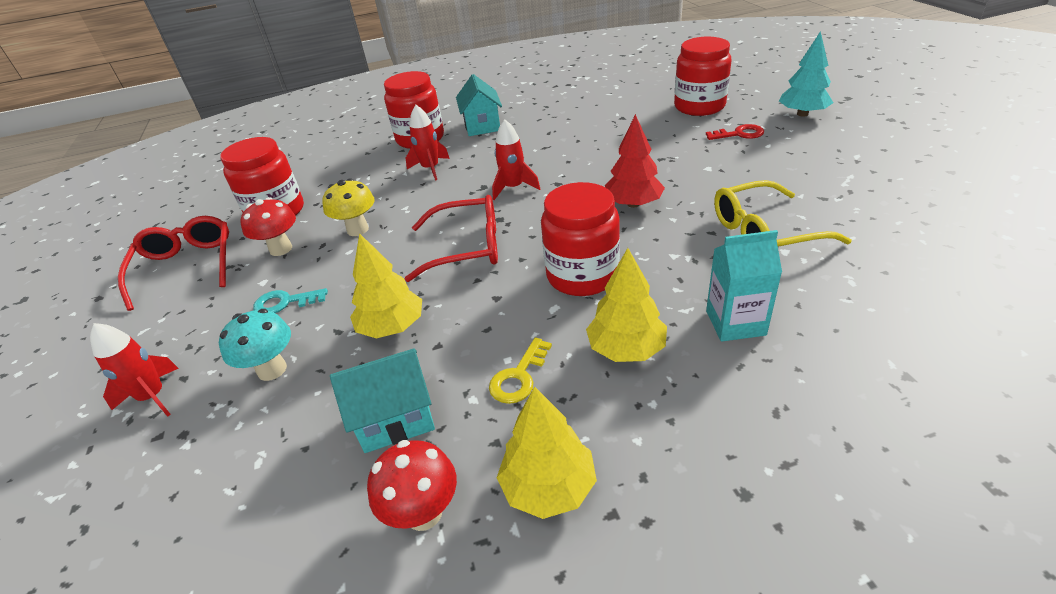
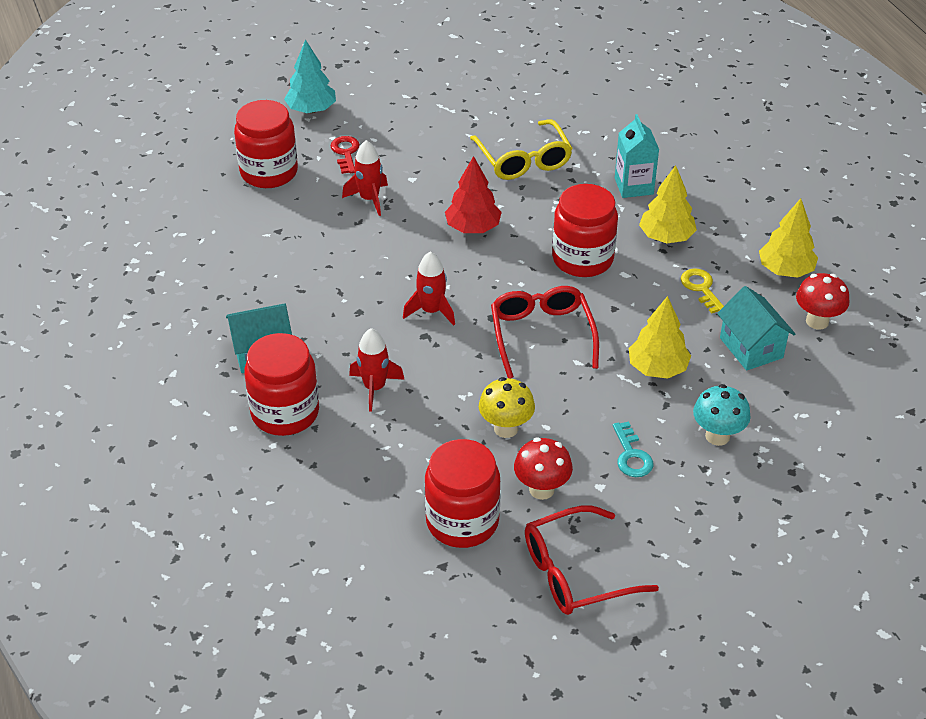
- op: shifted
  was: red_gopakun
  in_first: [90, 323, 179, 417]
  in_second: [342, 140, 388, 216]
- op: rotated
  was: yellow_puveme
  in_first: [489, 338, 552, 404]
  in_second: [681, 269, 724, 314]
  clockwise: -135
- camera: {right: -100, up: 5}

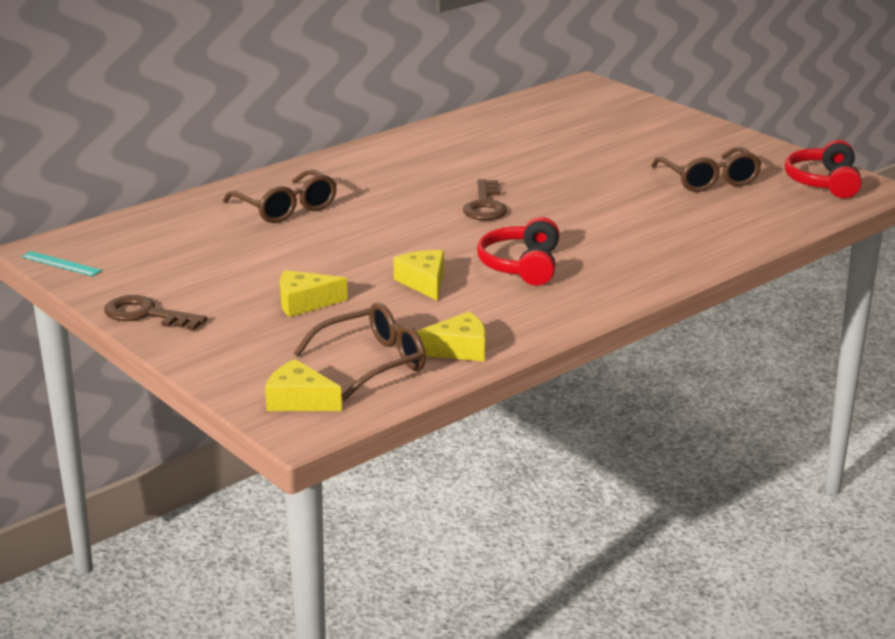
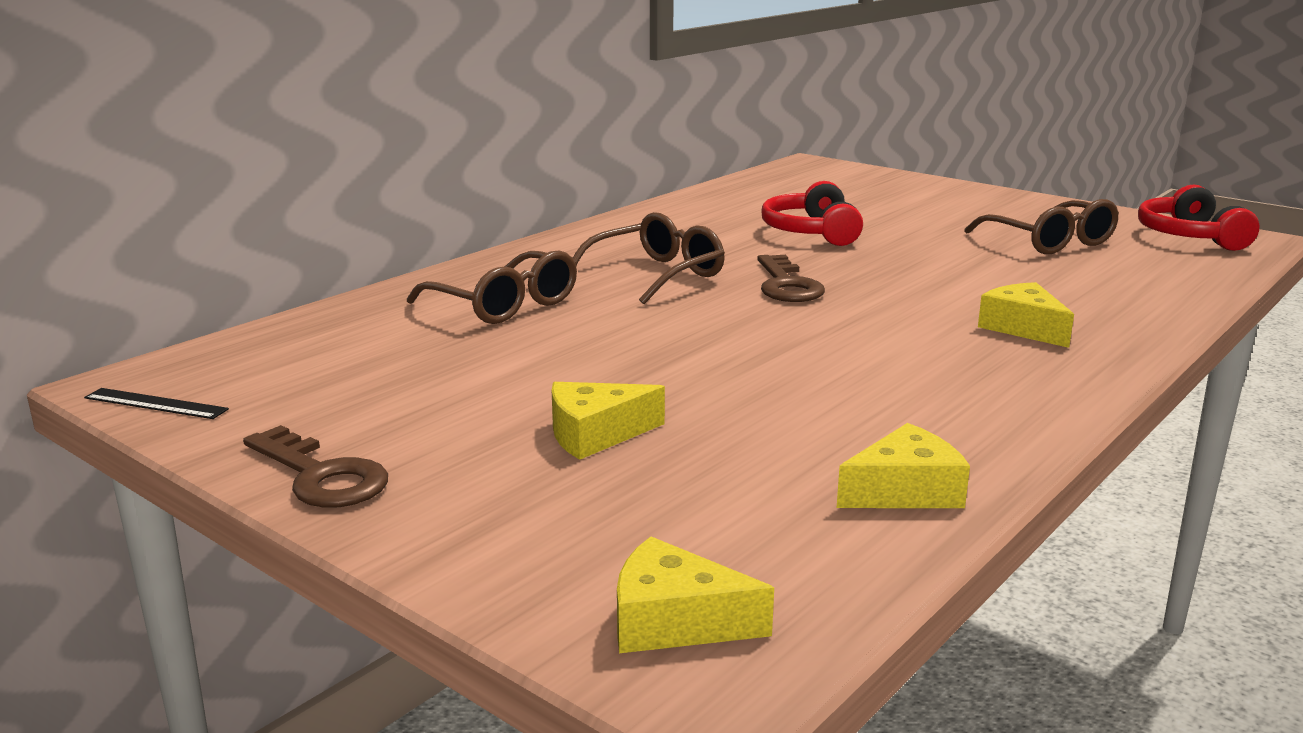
- op: shifted
  was: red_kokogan
  in_first: [477, 217, 559, 286]
  in_second: [761, 181, 863, 246]
- op: shifted
  was: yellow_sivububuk
  in_first: [393, 250, 444, 301]
  in_second: [978, 282, 1074, 348]
- op: repainted
  was: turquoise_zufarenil
  now: black_zufarenil
  in_first: [21, 251, 102, 276]
  in_second: [84, 388, 229, 419]
- op: rotated
  was: brown_puveme
  in_first: [104, 295, 207, 330]
  in_second: [243, 425, 388, 508]
  clockwise: -150
- op: shifted
  was: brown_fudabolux
  in_first: [294, 303, 426, 401]
  in_second: [573, 212, 725, 304]
- camera: {right: -10, up: -5}

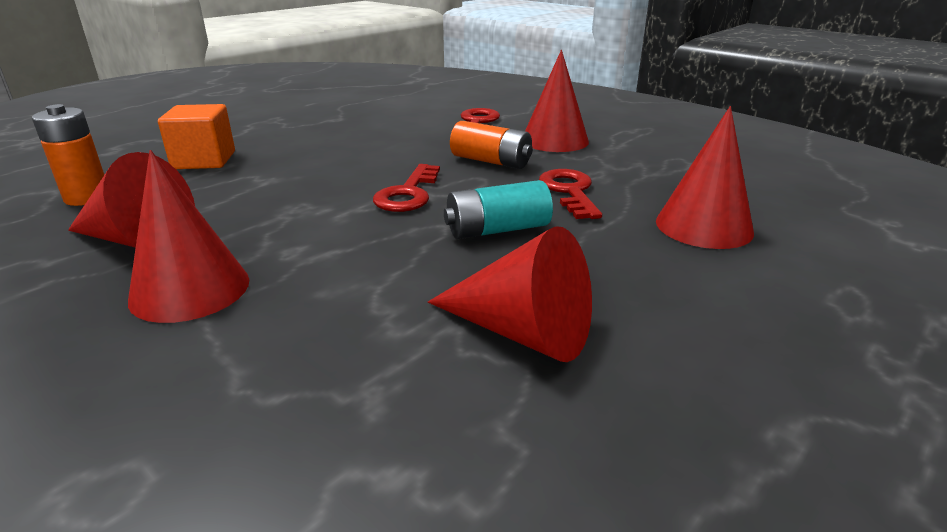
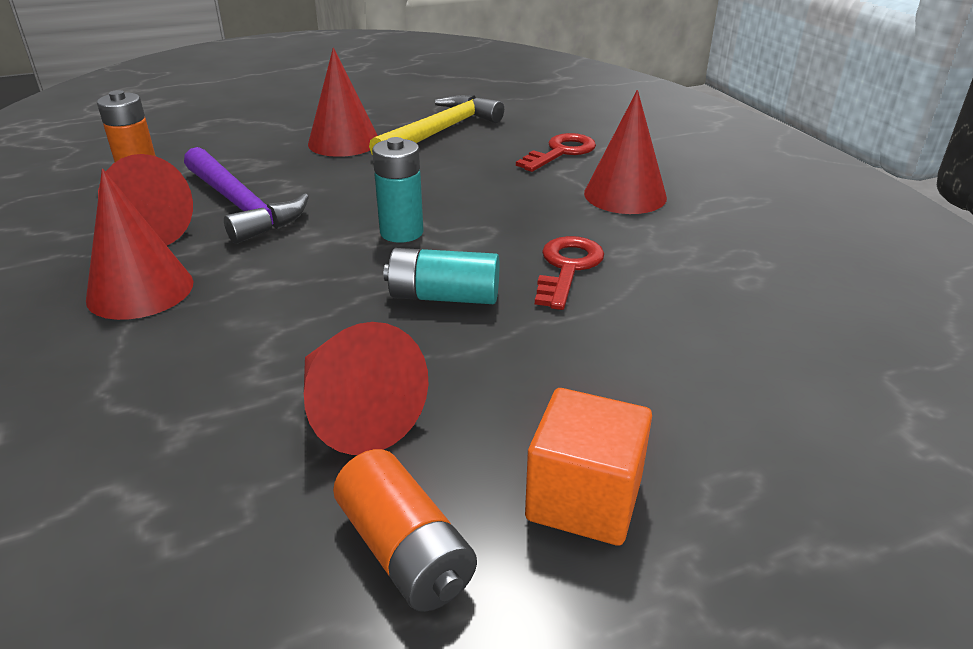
- op: shifted
  was: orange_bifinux
  in_first: [158, 104, 235, 169]
  in_second: [525, 388, 652, 546]
- op: shifted
  was: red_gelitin
  in_first: [656, 106, 754, 249]
  in_second: [308, 48, 378, 157]
- op: shifted
  was: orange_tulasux
  in_first: [450, 121, 533, 169]
  in_second: [333, 449, 477, 612]
- op: swapped
  was: red_puveme
  now: turquoise_tulasux
  in_first: [373, 164, 440, 212]
  in_second: [372, 137, 423, 243]
- op: new
  now: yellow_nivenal
  in_second: [369, 95, 504, 155]
- op: new
  now: purple_nivenal
  in_second: [184, 147, 309, 244]
- camera: {right: 25, up: 5}

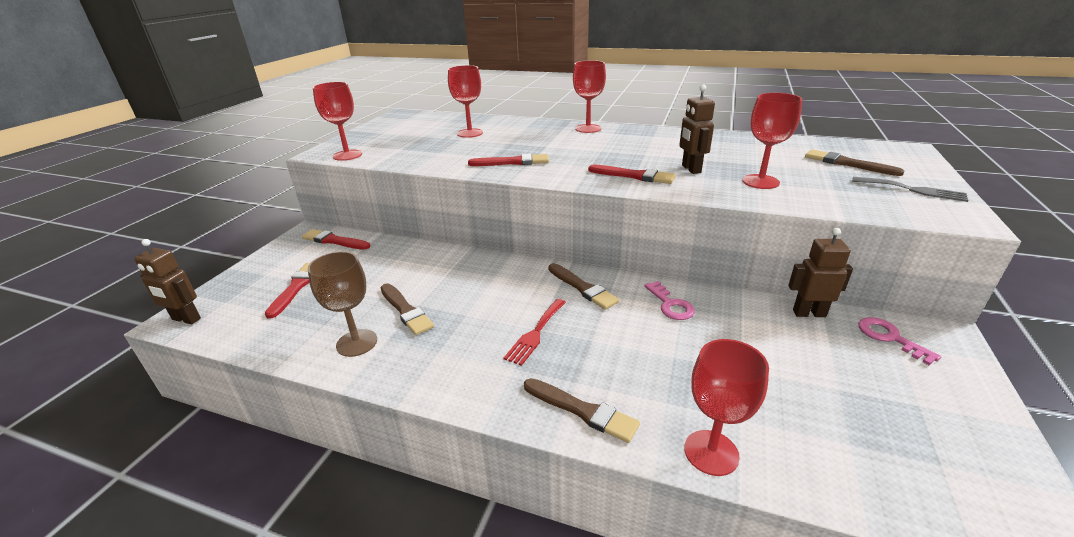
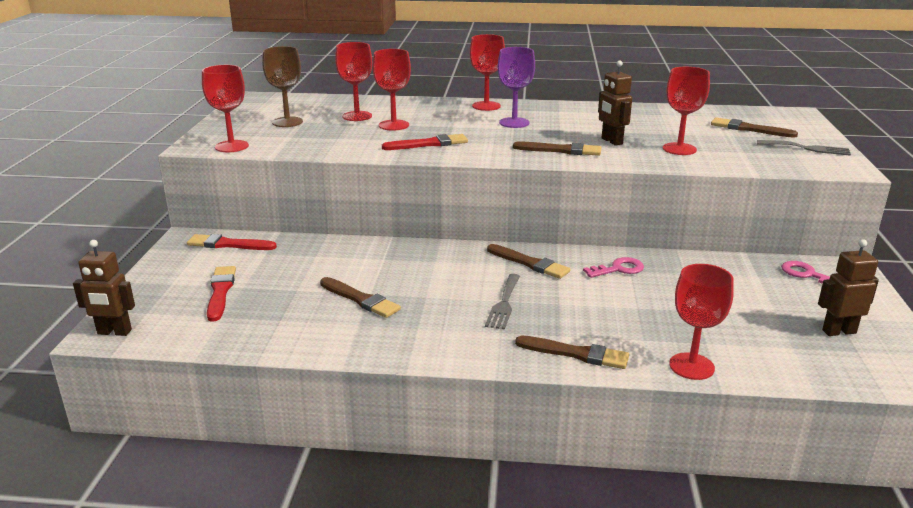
- op: repainted
  was: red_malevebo
  now: brown_malevebo
  in_first: [588, 165, 676, 184]
  in_second: [513, 142, 602, 156]
- op: shifted
  was: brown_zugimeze
  in_first: [788, 228, 853, 317]
  in_second: [818, 239, 879, 336]
- op: shifted
  was: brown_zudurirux
  in_first: [308, 251, 377, 357]
  in_second: [262, 46, 303, 127]
- op: rotated
  was: pink_puveme
  in_first: [644, 281, 695, 320]
  in_second: [583, 257, 644, 278]
  clockwise: -75
- op: repainted
  was: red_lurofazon
  now: grey_lurofazon
  in_first: [503, 299, 566, 366]
  in_second: [485, 274, 520, 330]
- op: new
  now: purple_zudurirux
  in_second: [498, 47, 535, 128]
- op: new
  now: red_zudurirux
  in_second: [373, 49, 411, 131]
- camera: {right: -15, up: -5}

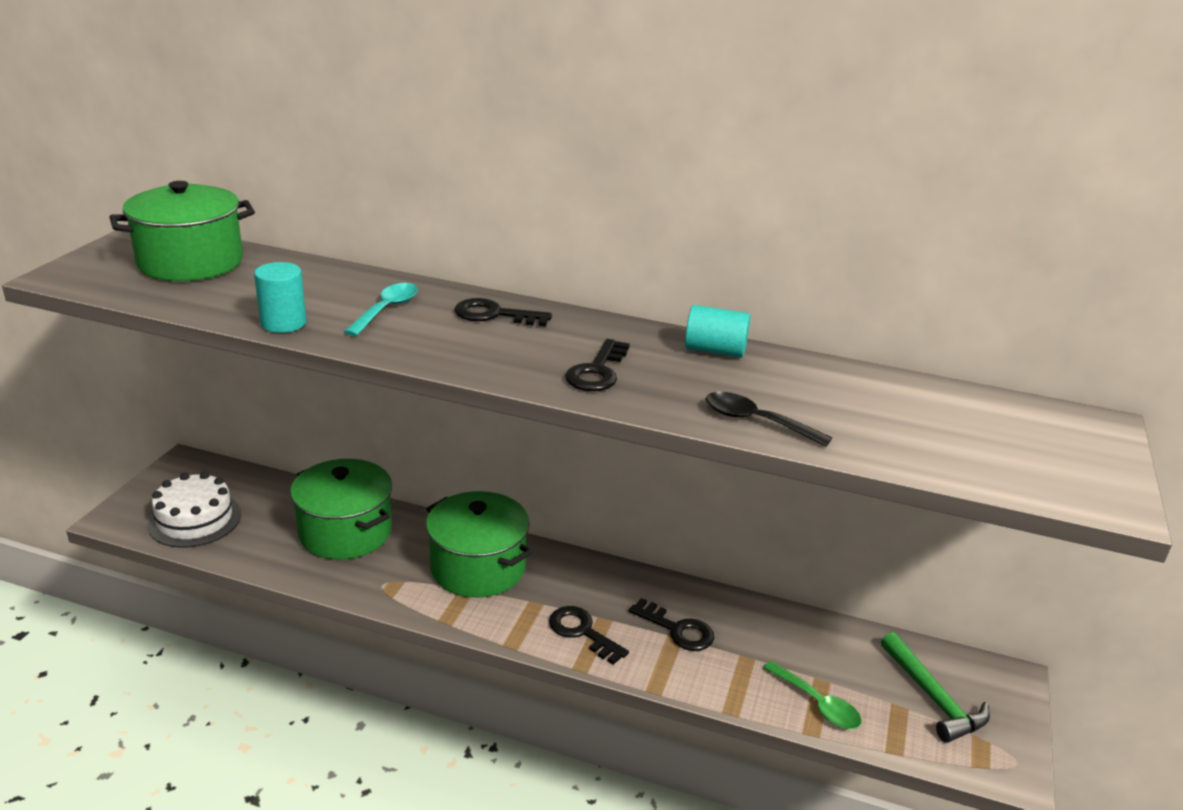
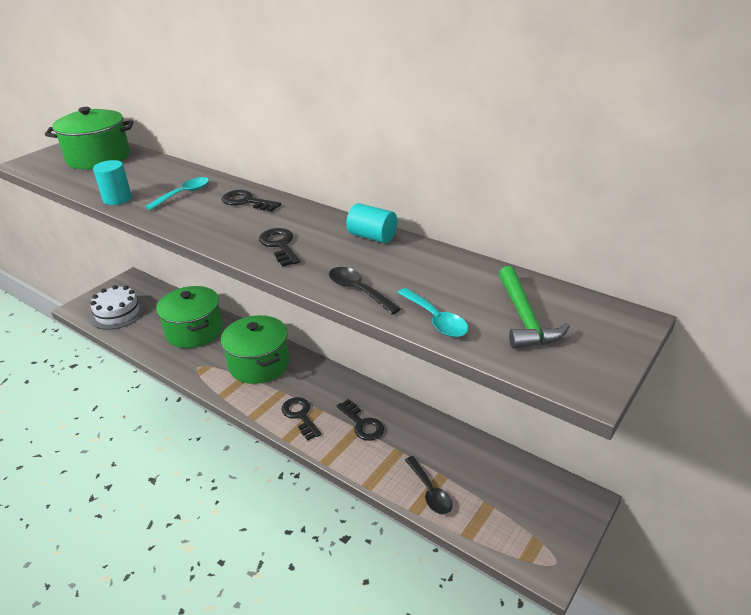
- op: rotated
  was: black_puveme
  in_first: [565, 339, 630, 391]
  in_second: [259, 228, 300, 267]
  clockwise: 120
- op: shifted
  was: green_nivenal
  in_first: [881, 632, 990, 743]
  in_second: [499, 266, 570, 348]
- op: repainted
  was: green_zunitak
  now: black_zunitak
  in_first: [763, 661, 861, 729]
  in_second: [405, 456, 453, 515]
- op: new
  now: turquoise_zunitak
  in_second: [397, 288, 468, 337]
- camera: {right: 20, up: 5}

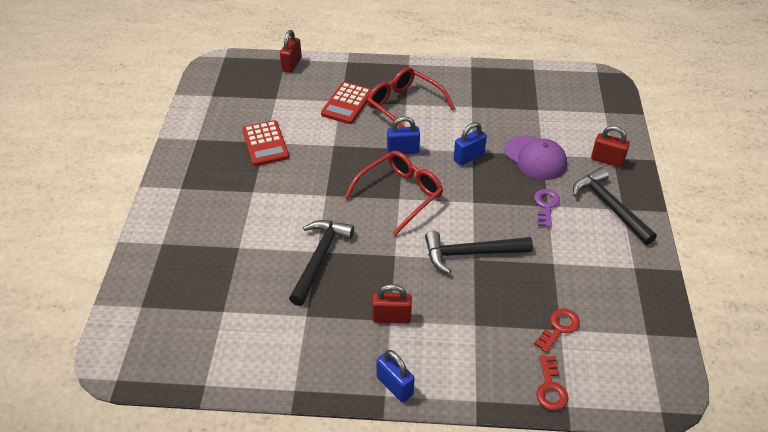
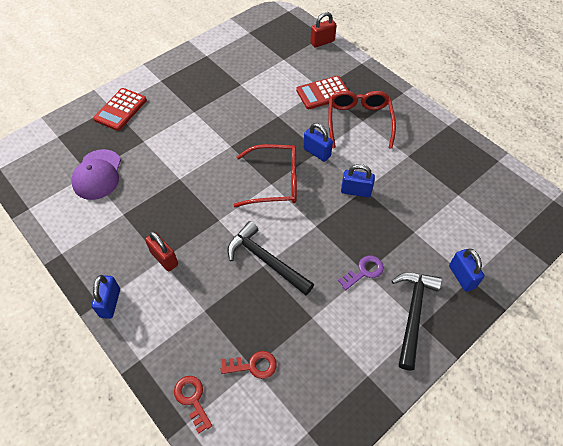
- op: shifted
  was: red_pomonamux
  in_first: [242, 120, 289, 166]
  in_second: [93, 88, 147, 131]
- op: repainted
  was: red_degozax
  now: blue_degozax
  in_first: [591, 126, 630, 167]
  in_second: [449, 249, 485, 292]
- op: shifted
  was: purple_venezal
  in_first: [504, 135, 567, 180]
  in_second: [71, 149, 121, 200]
- op: gone
  was: black_nivenal
  in_first: [289, 220, 354, 306]
- op: rotated
  was: red_puveme
  in_first: [536, 355, 569, 411]
  in_second: [174, 376, 212, 434]
  clockwise: 105
- camera: {right: 45, up: 10}

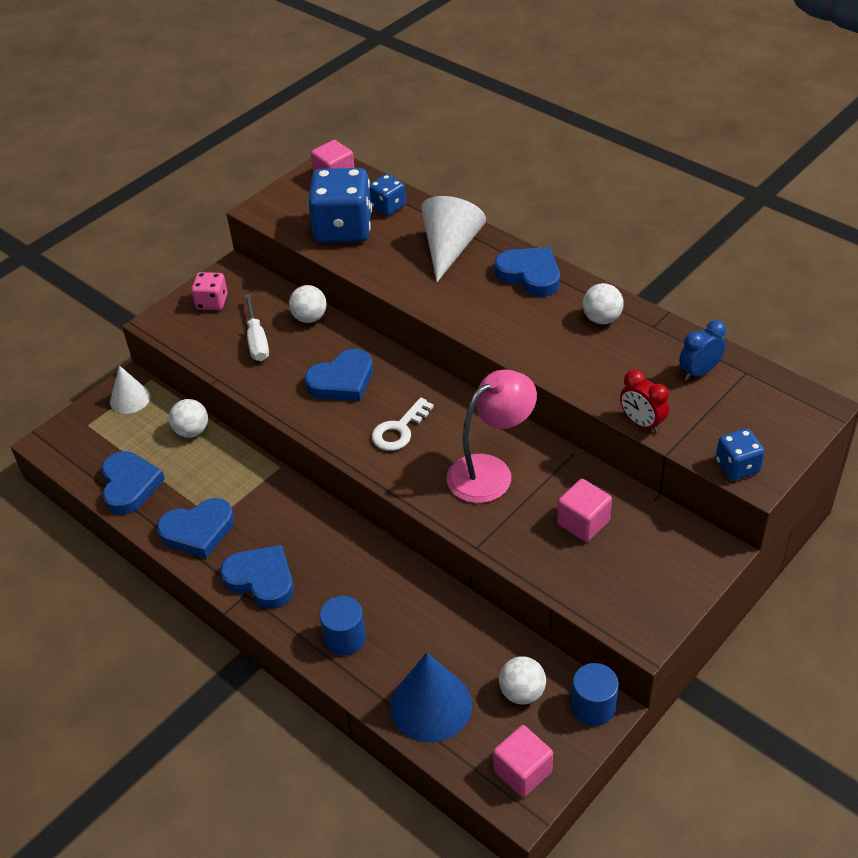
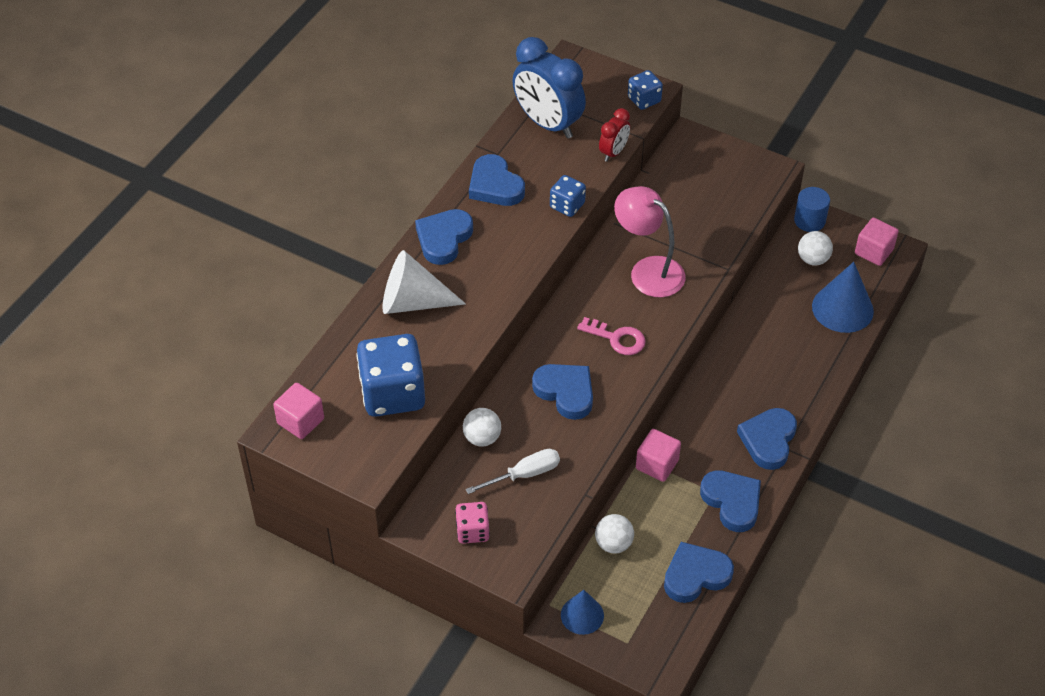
- op: shifted
  was: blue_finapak
  in_first: [370, 174, 406, 216]
  in_second: [550, 175, 586, 217]
- op: swapped
  was: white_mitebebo
  now: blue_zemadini
  in_first: [583, 283, 624, 324]
  in_second: [469, 154, 525, 206]
- op: scaled
  was: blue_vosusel
  in_first: [679, 320, 726, 381]
  in_second: [512, 37, 586, 139]
  ratio: 1.98
- op: repainted
  was: white_gelitin
  now: blue_gelitin
  in_first: [110, 365, 150, 414]
  in_second: [561, 590, 604, 635]
- op: repainted
  was: white_puveme
  now: pink_puveme
  in_first: [372, 397, 434, 451]
  in_second: [577, 317, 646, 355]
- op: shifted
  was: pink_bifinux
  in_first: [557, 479, 612, 542]
  in_second: [636, 429, 681, 482]
- op: gone
  was: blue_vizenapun
  in_first: [320, 596, 366, 656]
- camera: {right: -105, up: 5}

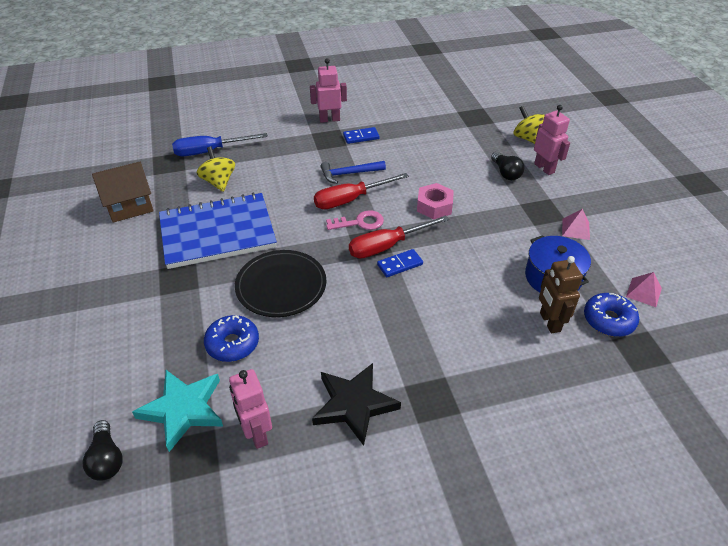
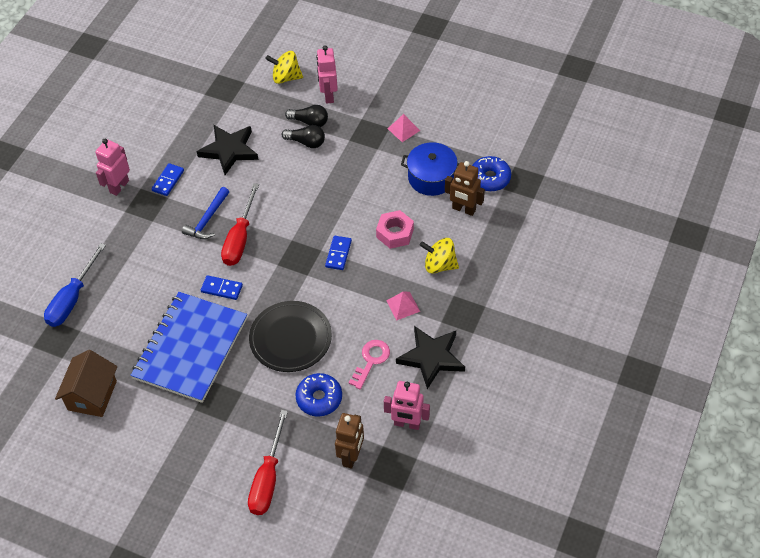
- op: rotated
  was: pink_zugimeze
  in_first: [534, 105, 570, 175]
  in_second: [316, 45, 338, 104]
  clockwise: -105
- op: shifted
  was: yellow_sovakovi
  in_first: [197, 147, 235, 192]
  in_second: [420, 238, 459, 274]
- op: shifted
  was: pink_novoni
  in_first: [417, 183, 454, 219]
  in_second: [376, 210, 414, 249]
- op: shifted
  was: pink_puveme
  in_first: [326, 210, 384, 230]
  in_second: [348, 340, 390, 389]
- op: shifted
  was: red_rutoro
  in_first: [349, 215, 449, 258]
  in_second: [248, 410, 288, 515]
- op: shifted
  was: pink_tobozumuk
  in_first: [626, 272, 662, 307]
  in_second: [386, 292, 420, 321]
- op: swapped
  was: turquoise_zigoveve
  now: brown_zugimeze
  in_first: [132, 370, 223, 452]
  in_second: [335, 413, 364, 469]
- op: shifted
  was: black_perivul
  in_first: [83, 420, 123, 481]
  in_second: [282, 125, 325, 148]
- op: new
  now: black_zigoveve
  in_second: [196, 125, 259, 175]
- op: new
  now: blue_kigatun
  in_second: [201, 275, 243, 300]
- camera: {right: -50, up: 10}

